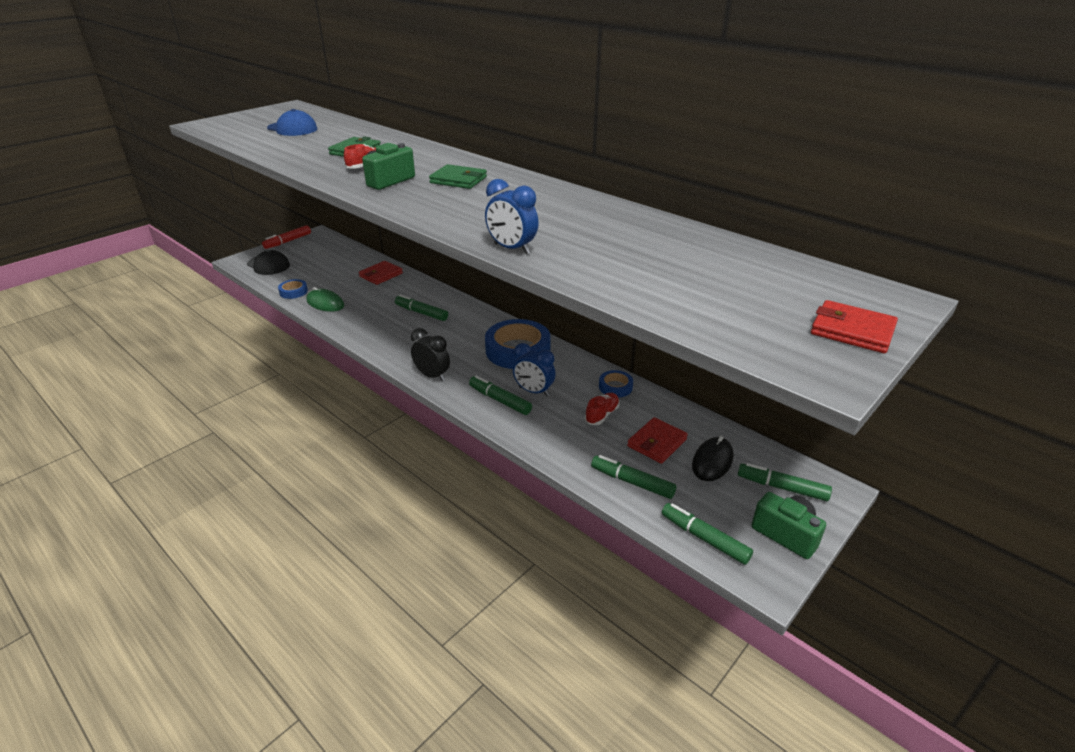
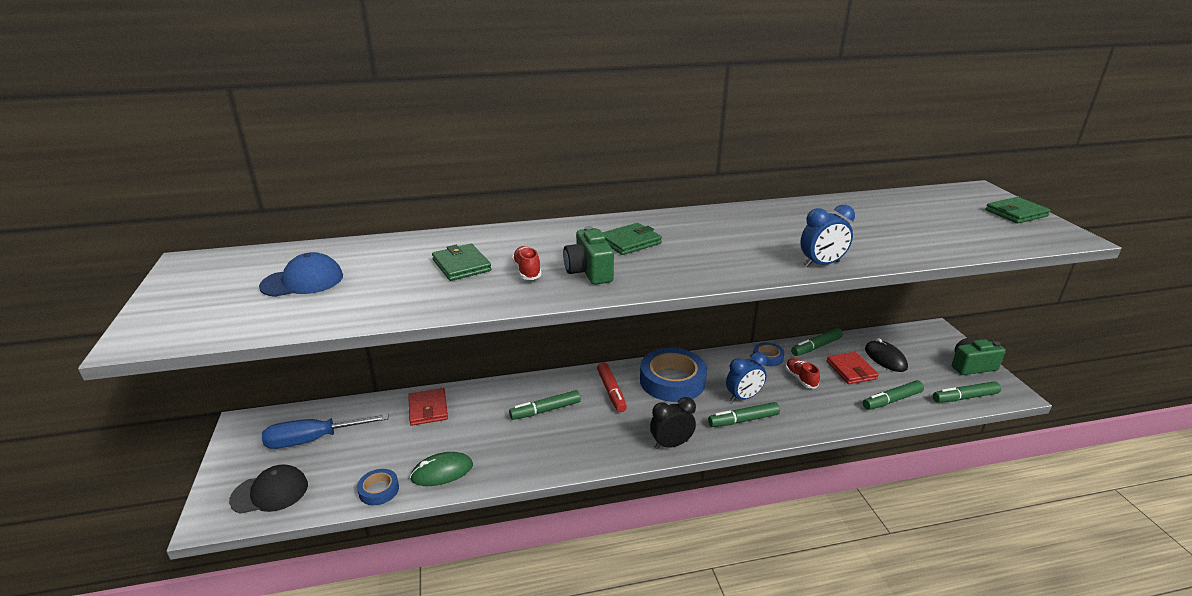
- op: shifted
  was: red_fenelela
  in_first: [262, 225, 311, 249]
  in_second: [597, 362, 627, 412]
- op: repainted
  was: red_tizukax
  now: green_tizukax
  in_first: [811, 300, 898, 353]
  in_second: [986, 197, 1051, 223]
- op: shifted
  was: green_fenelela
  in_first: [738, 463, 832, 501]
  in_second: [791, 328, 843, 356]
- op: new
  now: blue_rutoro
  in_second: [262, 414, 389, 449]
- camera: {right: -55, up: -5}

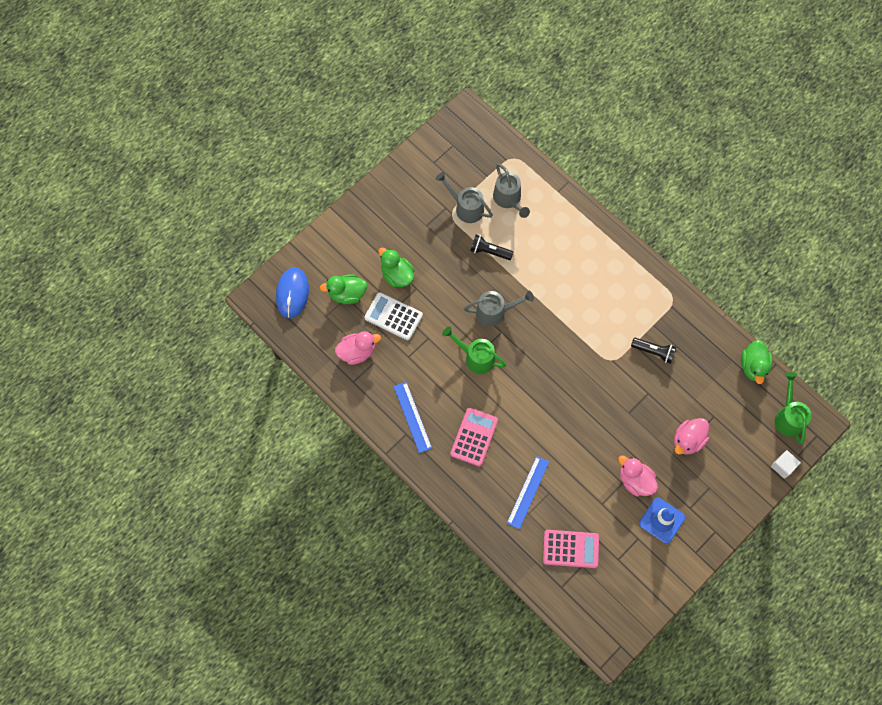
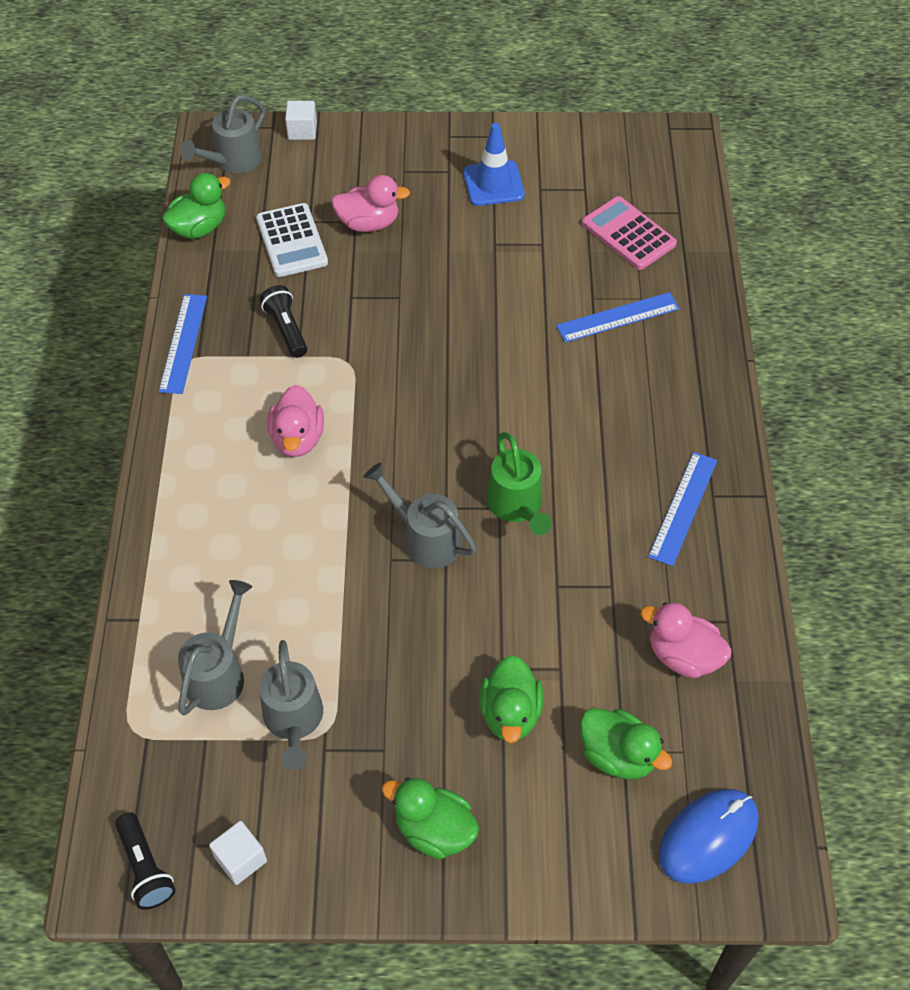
- op: shifted
  was: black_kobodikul
  in_first: [470, 235, 514, 260]
  in_second: [115, 812, 176, 910]
- op: shifted
  was: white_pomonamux
  in_first: [364, 292, 423, 340]
  in_second: [256, 203, 328, 277]
- op: repainted
  was: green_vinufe
  now: grey_vinufe
  in_first: [775, 372, 812, 444]
  in_second: [180, 95, 265, 173]
- op: gone
  was: pink_pomonamux
  in_first: [450, 408, 498, 466]
- op: shifted
  was: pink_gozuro
  in_first: [618, 455, 658, 497]
  in_second: [268, 385, 324, 457]
- op: new
  now: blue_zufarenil
  in_second: [159, 294, 207, 394]
- op: new
  now: green_gozuro
  in_second: [382, 777, 479, 859]
- op: new
  now: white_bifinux
  in_second: [209, 821, 267, 885]
- camera: {right: -135, up: -15}

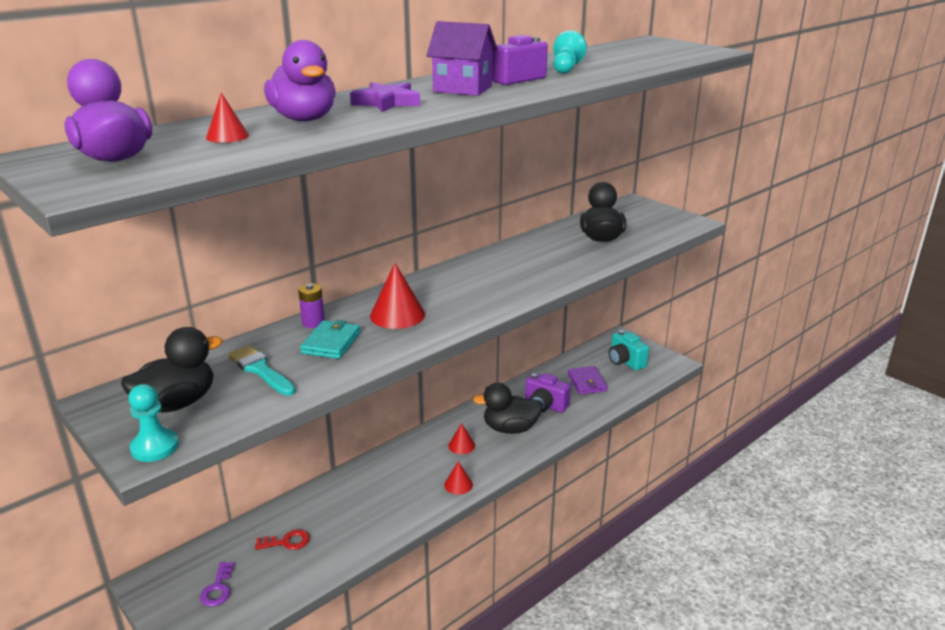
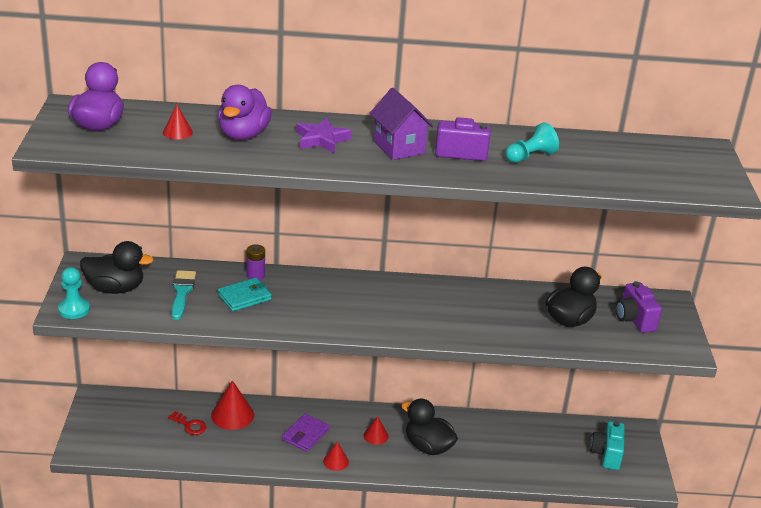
- op: shifted
  was: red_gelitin
  in_first: [370, 263, 425, 329]
  in_second: [211, 381, 254, 430]
- op: shifted
  was: purple_tizukax
  in_first: [568, 366, 608, 394]
  in_second: [282, 414, 330, 452]
- op: shifted
  was: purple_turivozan
  in_first: [525, 373, 571, 413]
  in_second: [615, 281, 662, 333]
- op: gone
  was: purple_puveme
  in_first: [200, 562, 234, 607]
- camera: {right: 40, up: 5}

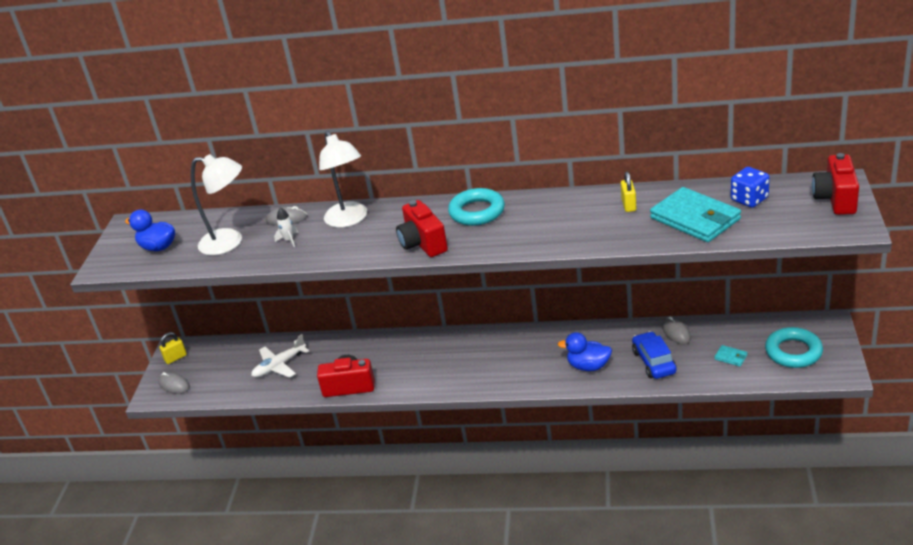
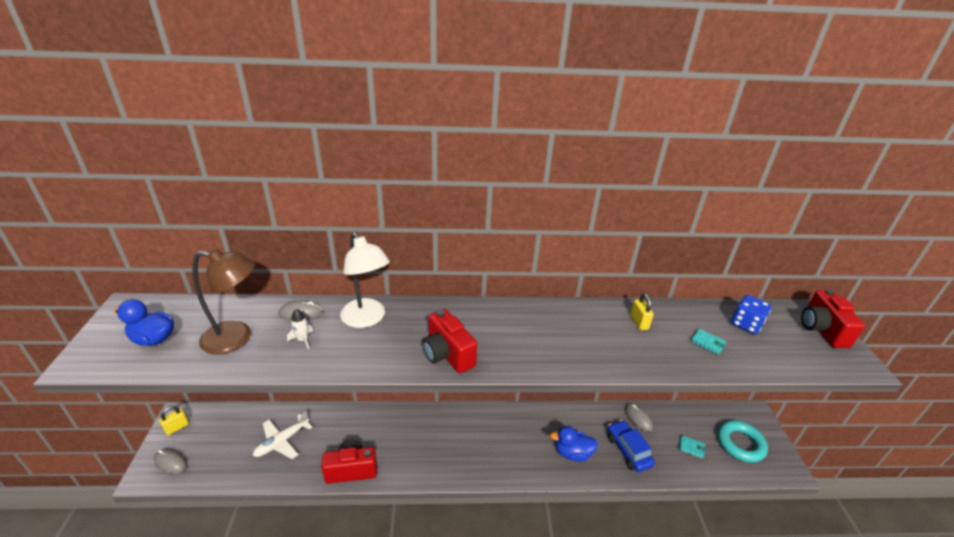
- op: repainted
  was: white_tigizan
  now: brown_tigizan
  in_first: [191, 154, 242, 255]
  in_second: [192, 248, 255, 355]
- op: scaled
  was: turquoise_tizukax
  in_first: [650, 187, 741, 242]
  in_second: [691, 329, 726, 355]
  ratio: 0.41
- op: gone
  was: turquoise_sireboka
  in_first: [448, 188, 505, 226]
- camera: {right: -15, up: 0}

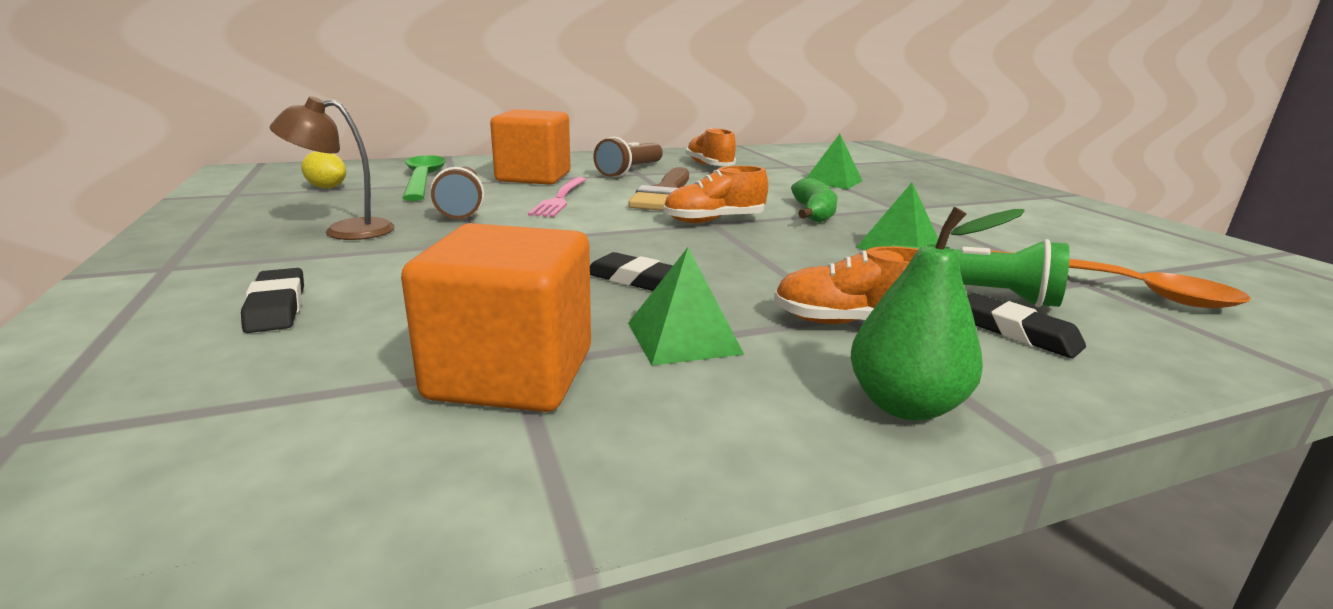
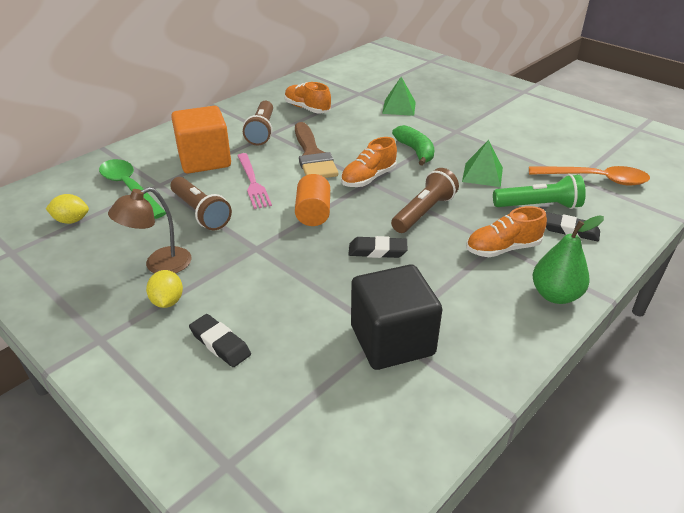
- op: repainted
  was: orange_bifinux
  now: black_bifinux
  in_first: [401, 223, 591, 412]
  in_second: [351, 265, 442, 370]
- op: gone
  was: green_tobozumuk
  in_first: [628, 247, 744, 365]
- op: new
  now: brown_kobodikul
  in_second: [391, 168, 459, 233]
- op: new
  now: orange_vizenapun
  in_second: [295, 174, 330, 226]
- op: new
  now: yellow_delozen
  in_second: [146, 270, 183, 308]
- camera: {right: -25, up: 15}

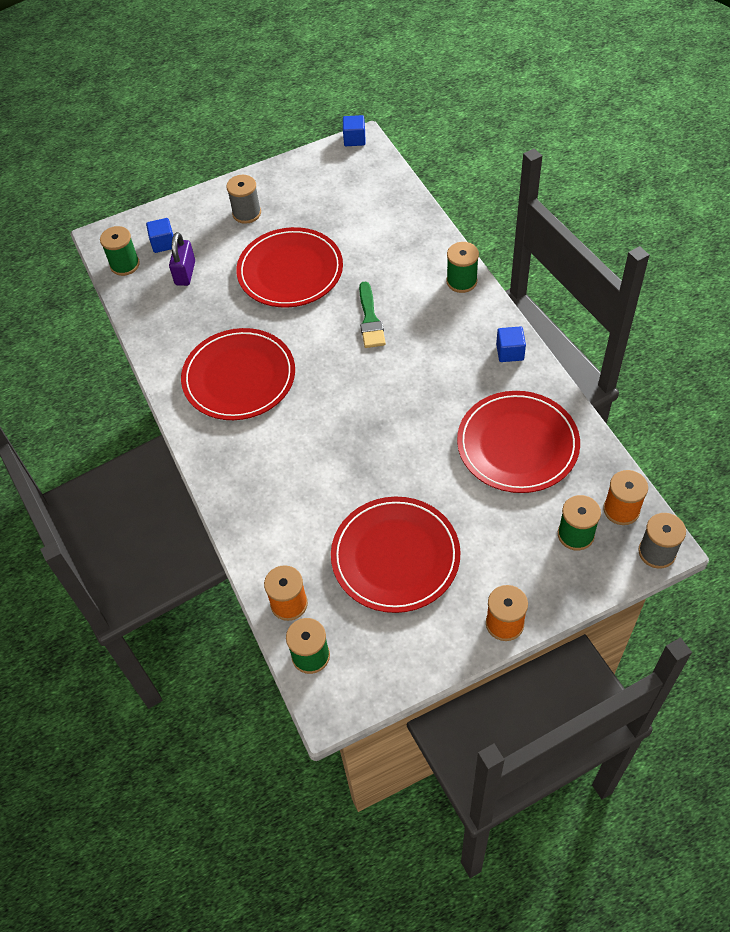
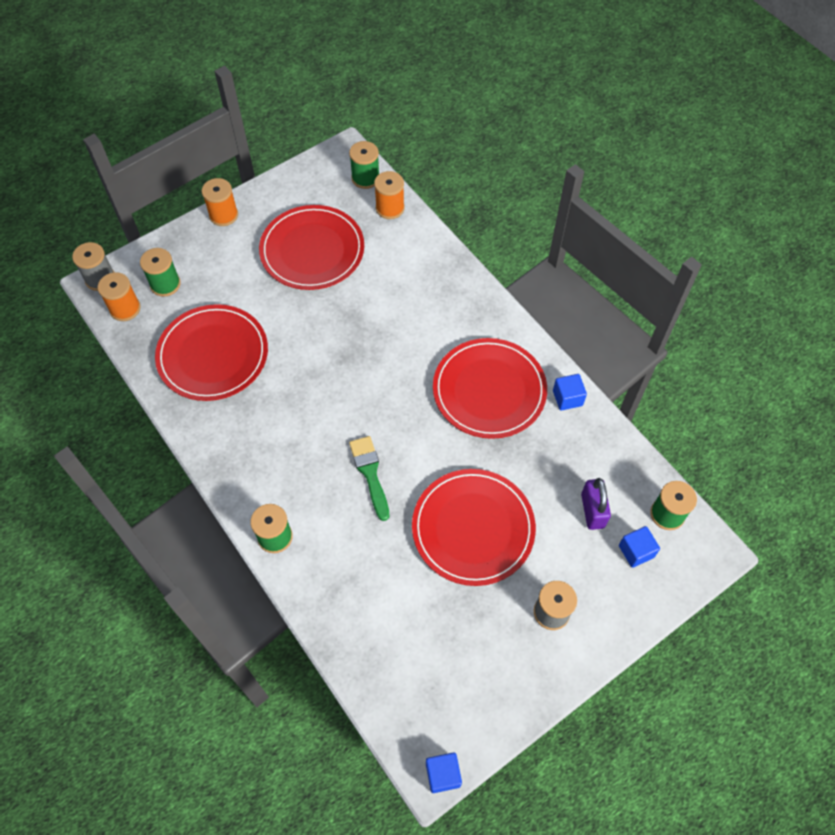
- op: shifted
  was: blue_bifinux
  in_first: [496, 326, 526, 362]
  in_second: [553, 374, 587, 411]
- camera: {right: 165, up: 5}

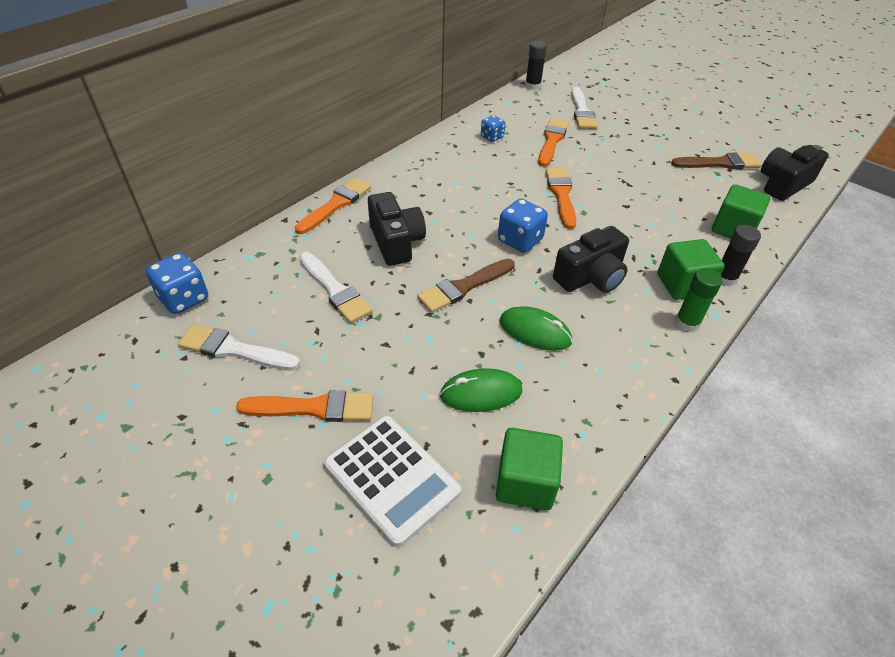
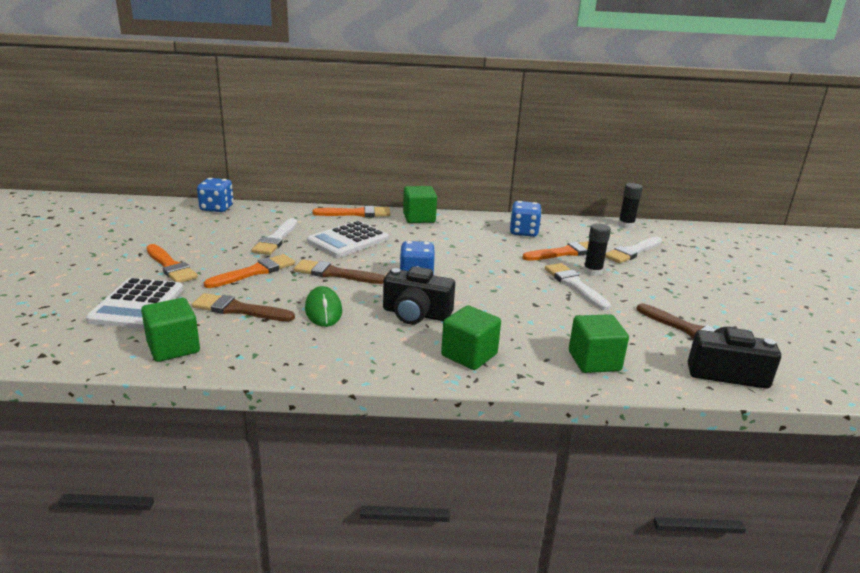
- op: scaled
  was: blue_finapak
  in_first: [481, 115, 505, 142]
  in_second: [510, 201, 542, 237]
  ratio: 1.63
- op: shifted
  was: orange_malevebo
  in_first: [546, 168, 576, 229]
  in_second: [204, 254, 295, 288]
- op: swapped
  was: black_turivozan
  now: white_pomonamux
  in_first: [368, 192, 426, 266]
  in_second: [307, 221, 389, 258]
- op: shifted
  was: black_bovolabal
  in_first: [721, 225, 761, 287]
  in_second: [584, 223, 611, 276]
- op: gone
  was: green_bovolabal
  in_first: [675, 268, 723, 332]
- op: shifted
  was: white_malevebo
  in_first: [178, 324, 300, 370]
  in_second: [545, 263, 611, 310]
- op: swapped
  was: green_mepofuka
  now: brown_malevebo
  in_first: [440, 368, 522, 412]
  in_second: [192, 293, 295, 321]
- op: new
  now: green_bifinux
  in_second: [403, 186, 437, 223]
- camera: {right: 50, up: -20}

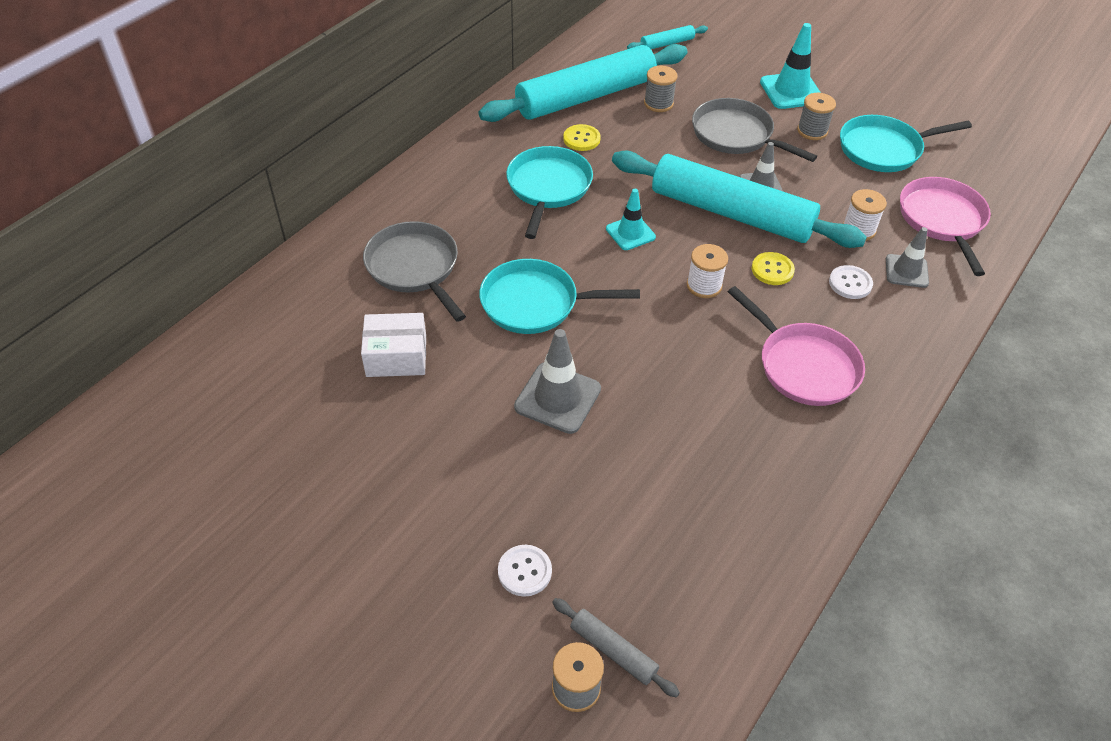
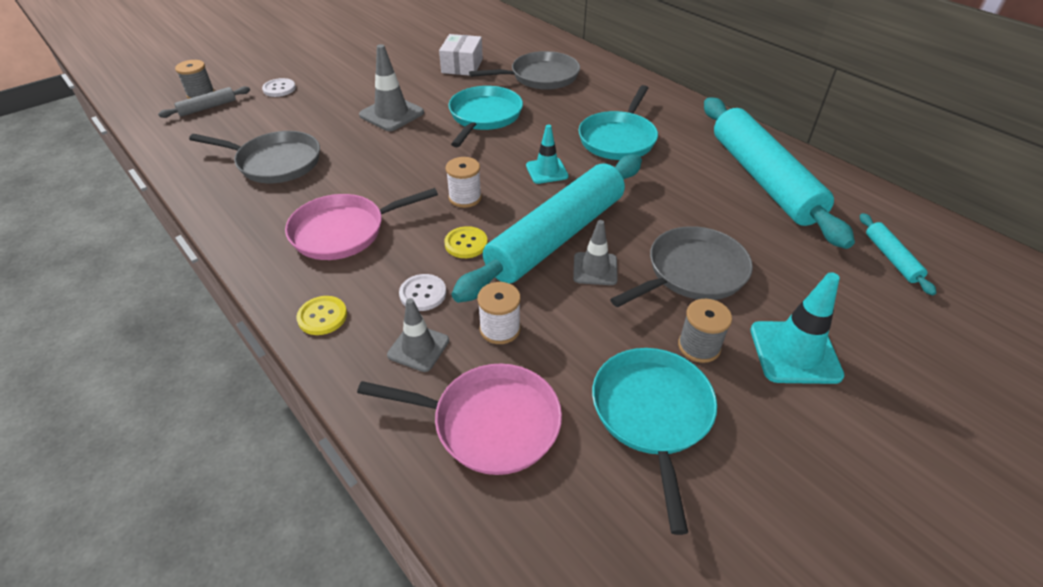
- op: gone
  was: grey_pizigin
  in_first: [644, 66, 677, 112]
- op: shifted
  was: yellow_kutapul
  in_first: [563, 124, 601, 151]
  in_second: [296, 296, 347, 335]
- op: rotated
  was: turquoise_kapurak
  in_first: [506, 146, 593, 239]
  in_second: [579, 85, 658, 160]
  clockwise: 90
- op: new
  now: grey_kapurak
  in_second: [189, 131, 320, 183]
- camera: {right: 105, up: -5}

